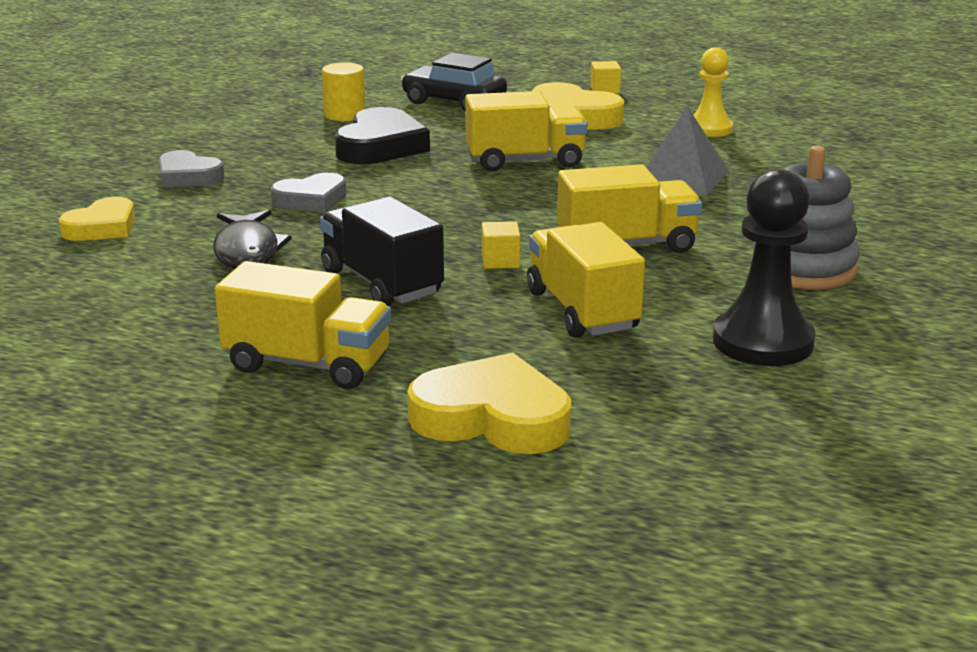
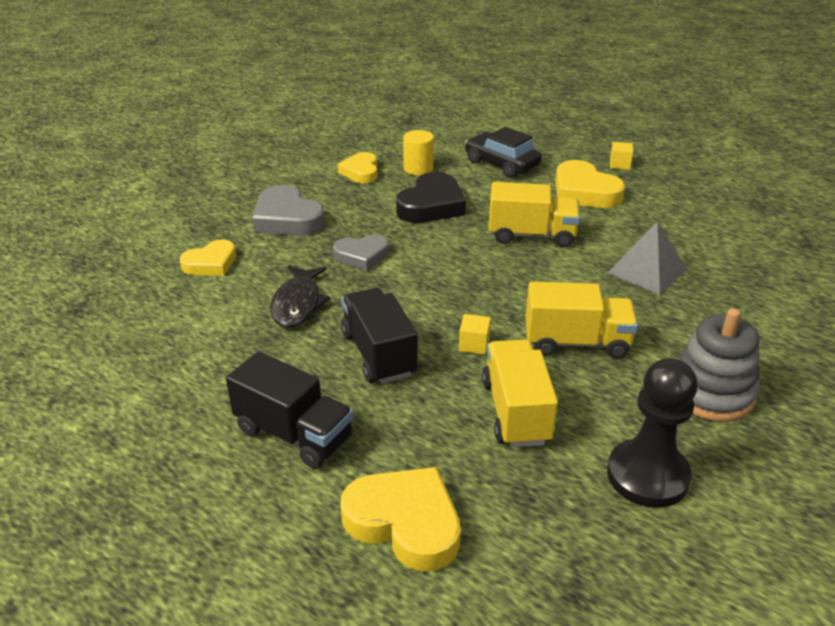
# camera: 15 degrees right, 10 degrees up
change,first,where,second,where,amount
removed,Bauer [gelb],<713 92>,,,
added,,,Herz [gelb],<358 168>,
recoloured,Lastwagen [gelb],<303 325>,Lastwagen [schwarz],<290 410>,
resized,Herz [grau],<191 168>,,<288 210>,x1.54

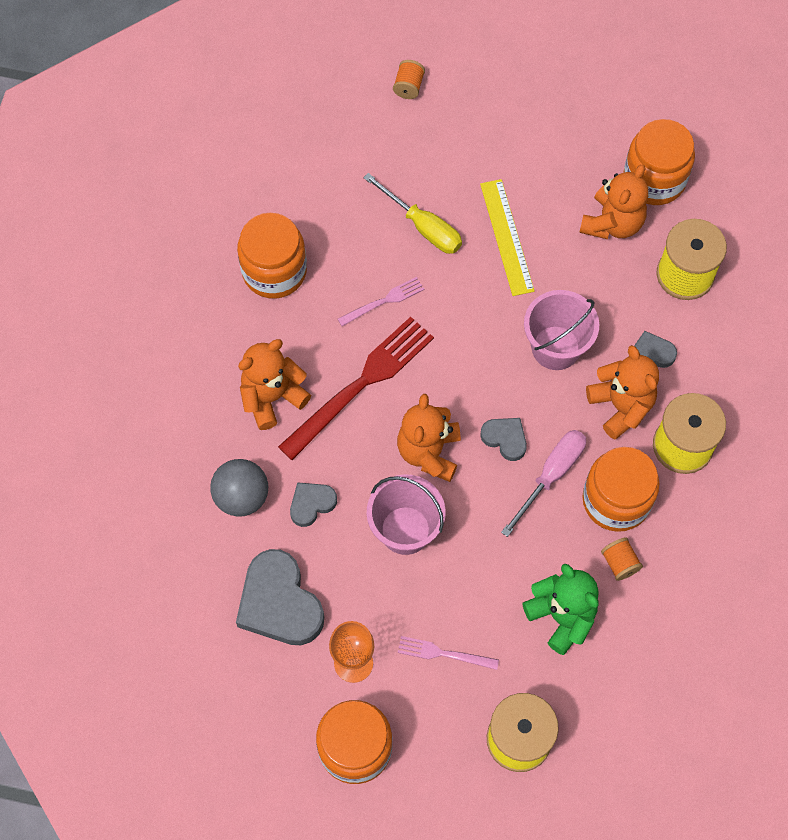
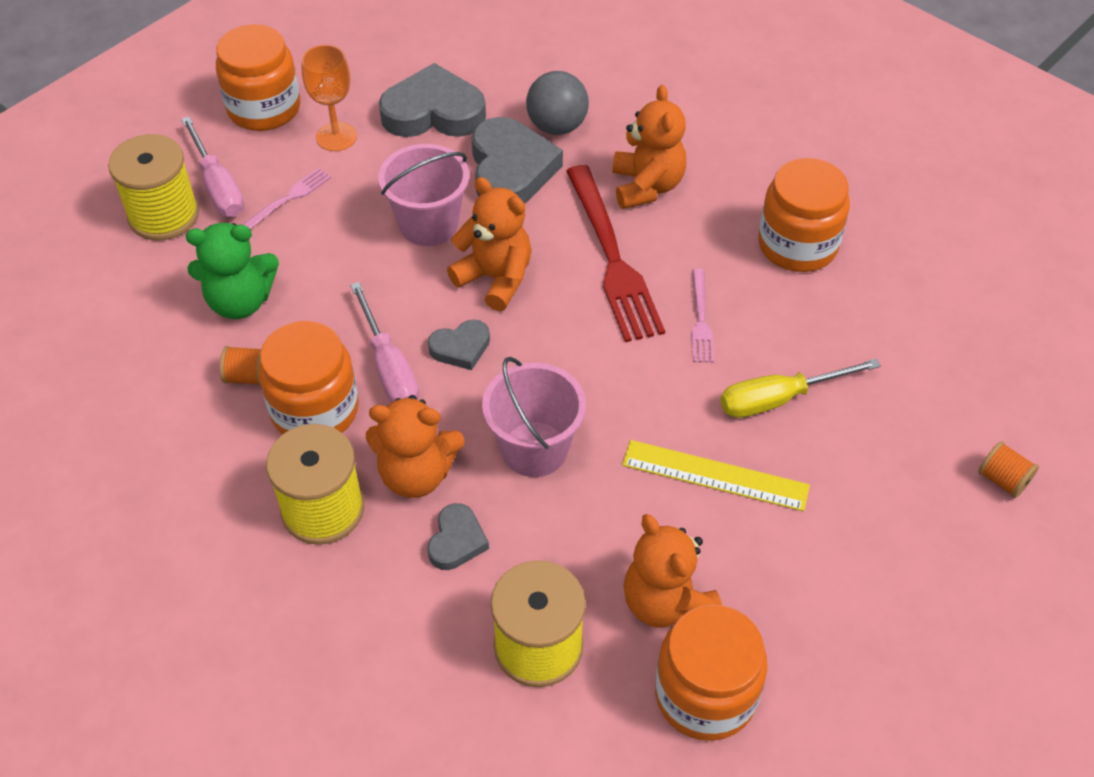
# camera: 120 degrees right, 15 degrees down
change,first,where,second,where,amount
added,,,Schraubenzieher [rosa],<212 167>,
resized,Herz [grau],<313 504>,,<517 160>,x1.92

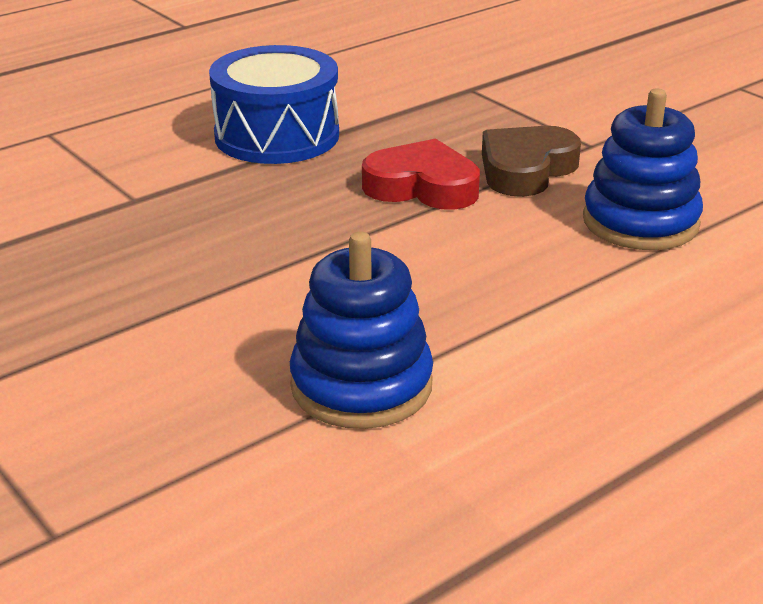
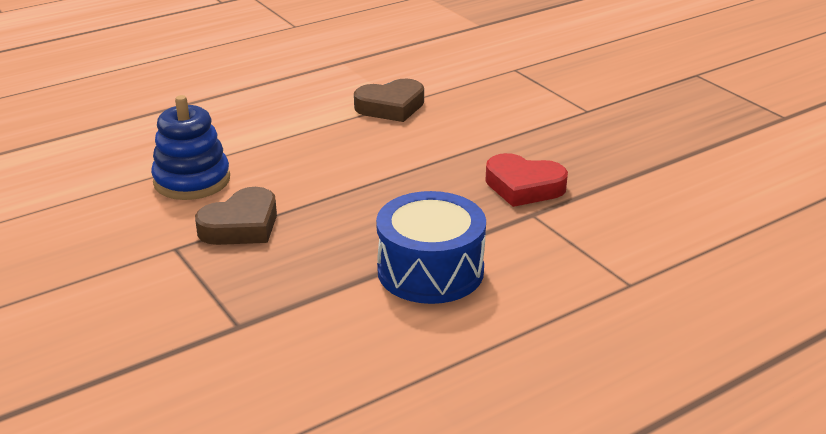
# camera: 175 degrees left, 0 degrees up
change,first,where,second,where,amount
moved,Herz [rot],<421 174>,,<526 180>,
replaced,Stapelspielzeug [blau],<361 330>,Herz [braun],<389 100>,

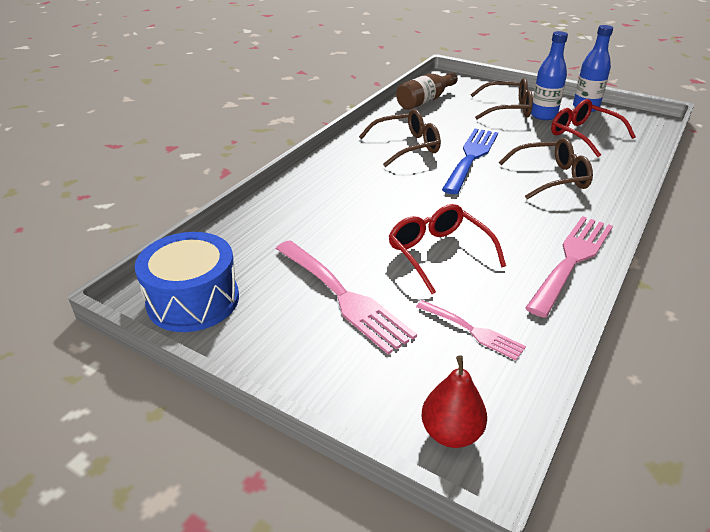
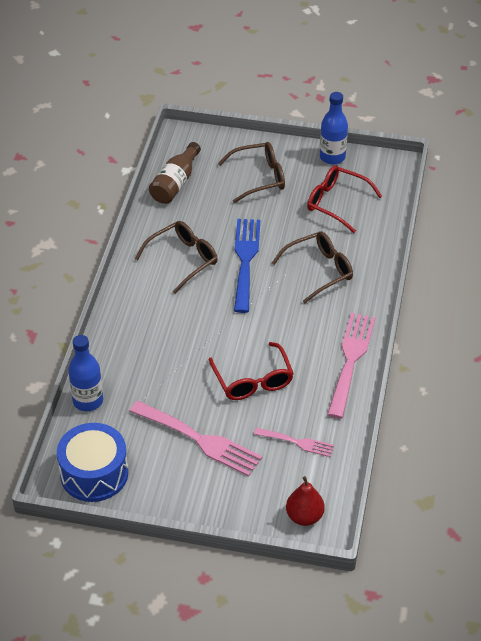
# camera: 20 degrees left, 10 degrees up
change,first,where,second,where,amount
moved,Flasche [blau],<549 75>,,<85 373>,
turned,Brille [rot],<447 249>,,<251 371>,150 degrees counterclockwise

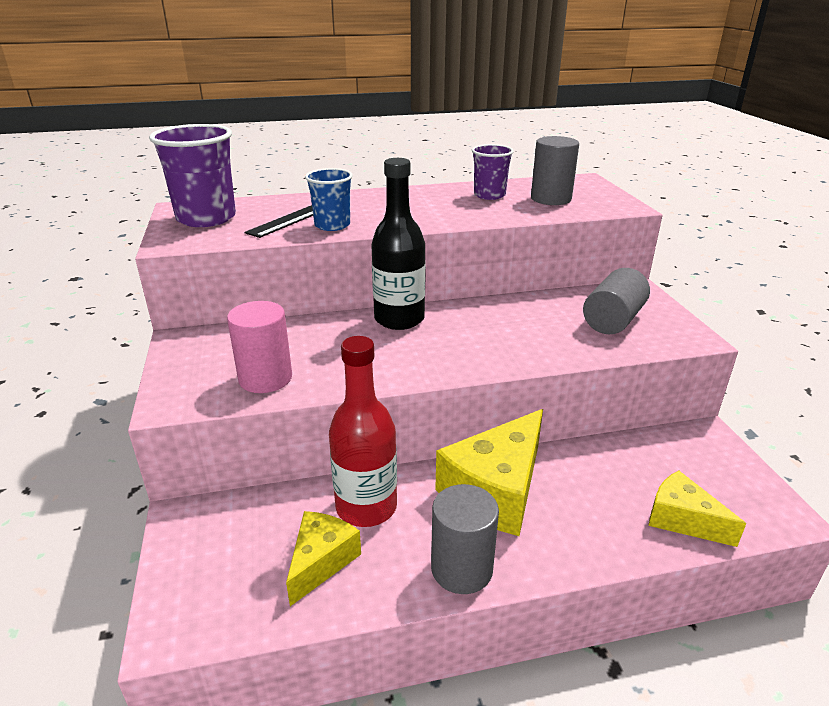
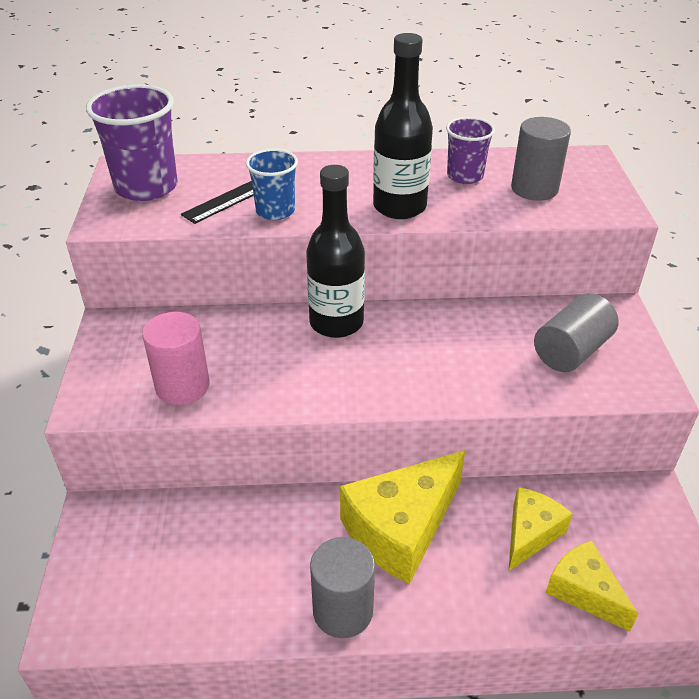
# camera: 10 degrees right, 10 degrees up
change,first,where,second,where,amount
removed,Flasche [rot],<363 431>,,,
added,,,Flasche [schwarz],<403 126>,
moved,Käse [gelb],<323 558>,,<541 529>,

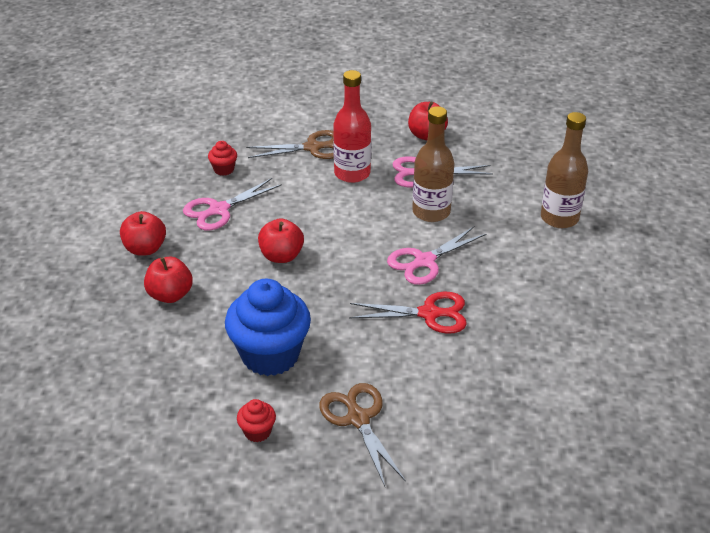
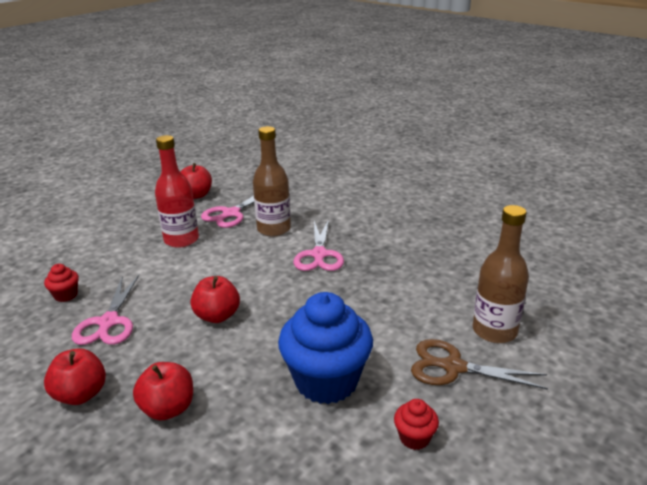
# camera: 50 degrees left, 10 degrees down
change,first,where,second,where,amount
removed,Schere [braun],<290 144>,,,
removed,Schere [rot],<408 312>,,,
moved,Flasche [braun],<564 170>,,<500 274>,

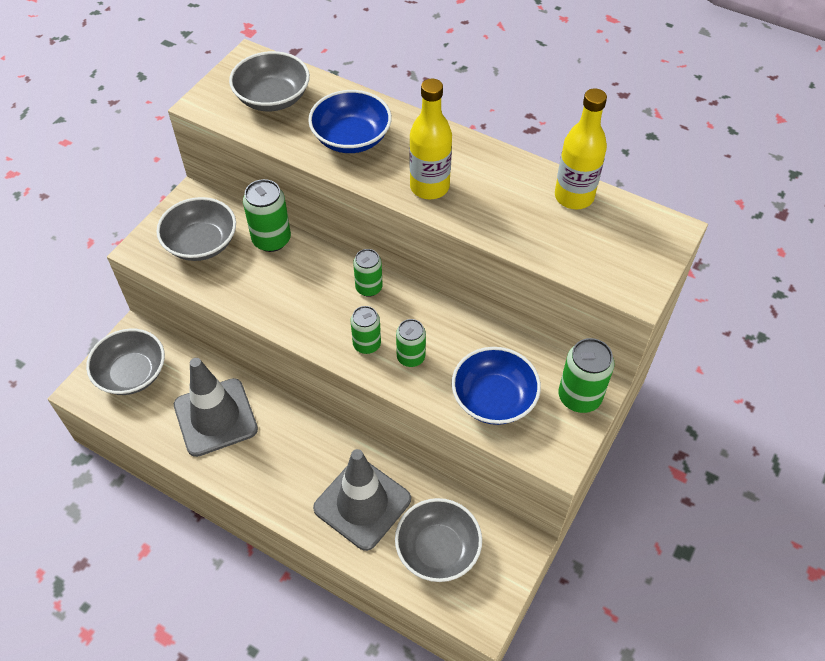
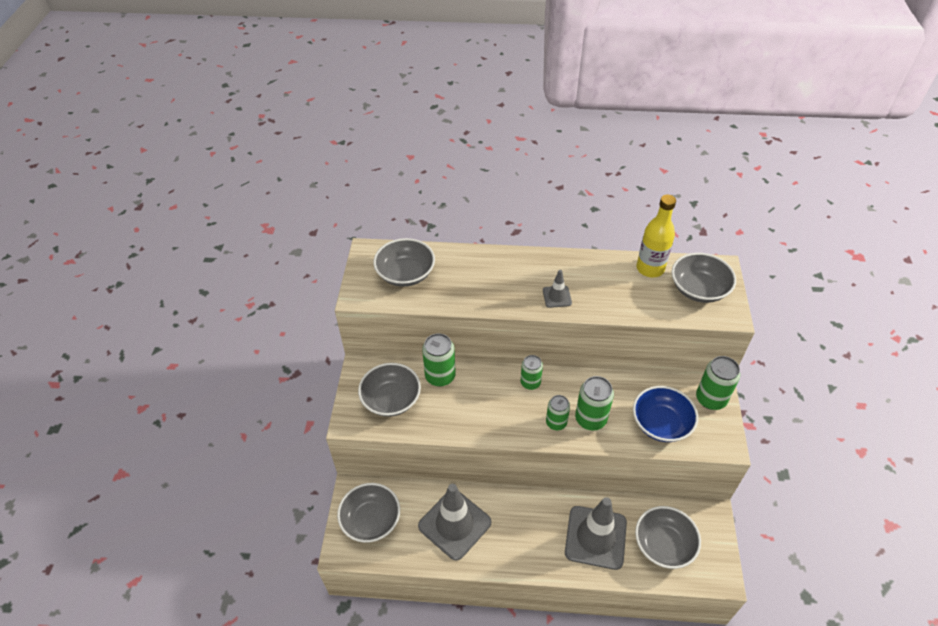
# camera: 25 degrees left, 5 degrees down
change,first,where,second,where,amount
removed,Schüssel [blau],<350 121>,,,
added,,,Schüssel [grau],<704 278>,
replaced,Flasche [gelb],<430 138>,Leitkegel [grau],<557 289>,
resized,Dose [grün],<411 343>,,<594 403>,x1.51

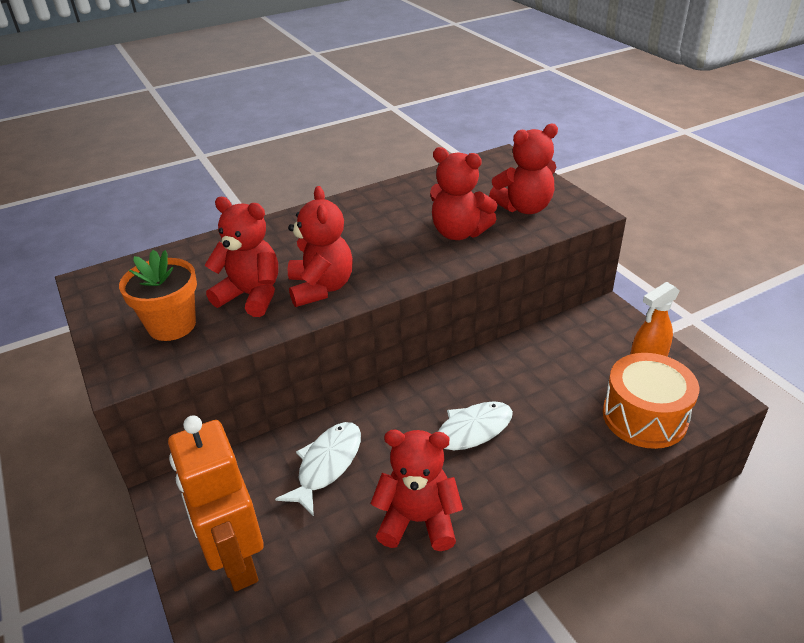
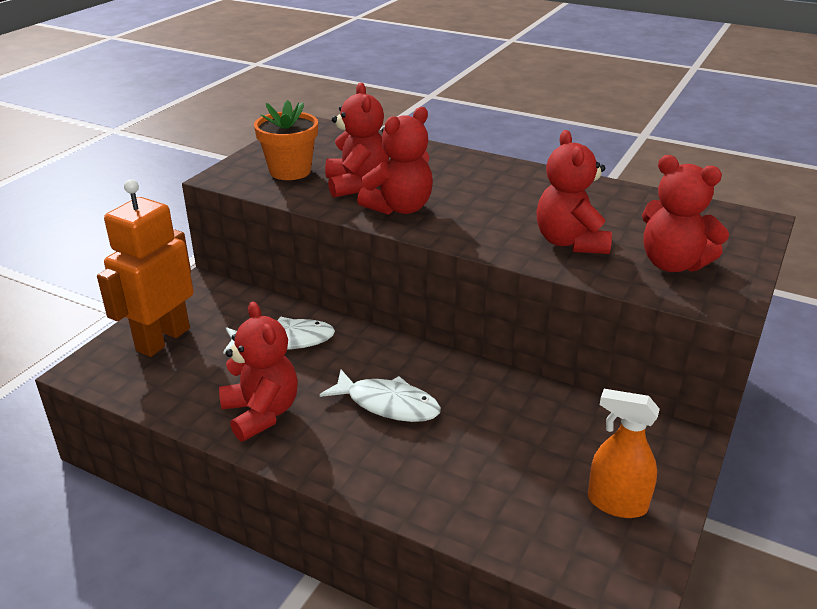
# camera: 55 degrees right, 5 degrees down
change,first,where,second,where,amount
removed,Trommel [orange],<651 401>,,,

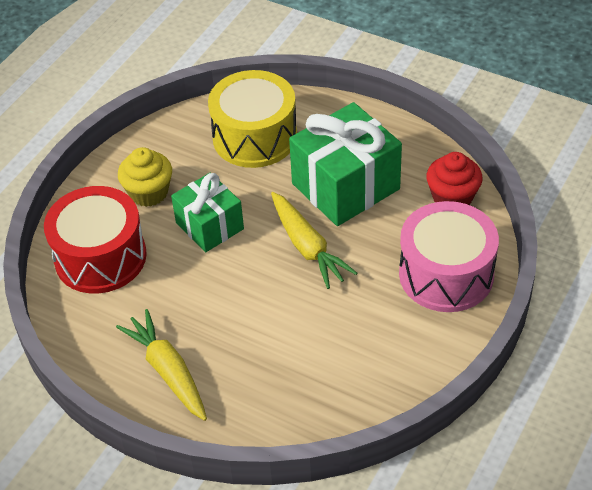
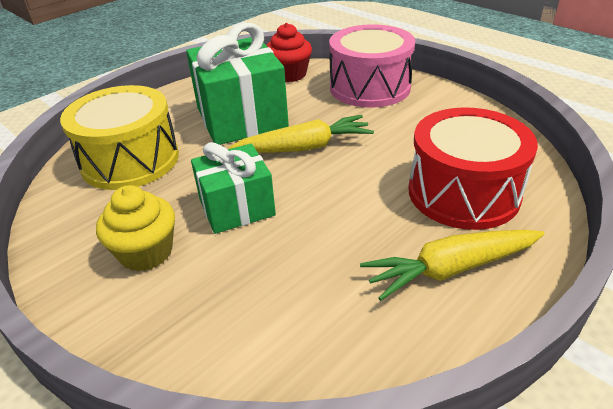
# camera: 75 degrees left, 10 degrees down
change,first,where,second,where,amount
moved,Trommel [rot],<95 240>,,<473 169>,

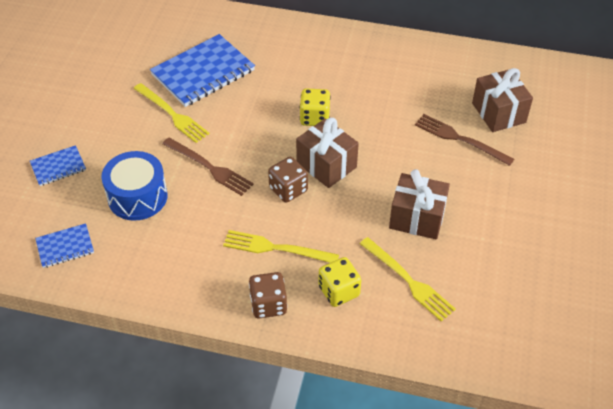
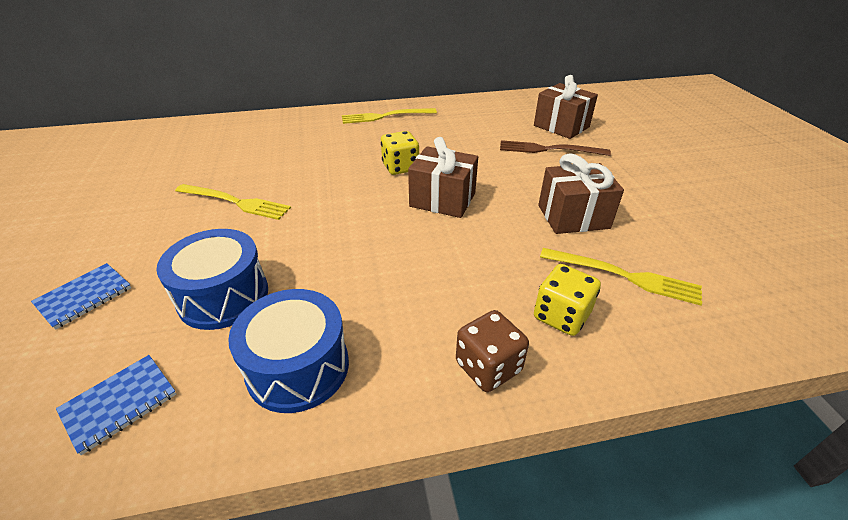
# camera: 25 degrees left, 10 degrees down
change,first,where,second,where,amount
removed,Notizbuch [blau],<202 70>,,,
removed,Gabel [braun],<208 167>,,,
removed,Spielwürfel [braun],<288 180>,,,
added,,,Trommel [blau],<288 351>,
moved,Gabel [gelb],<281 246>,,<389 116>,

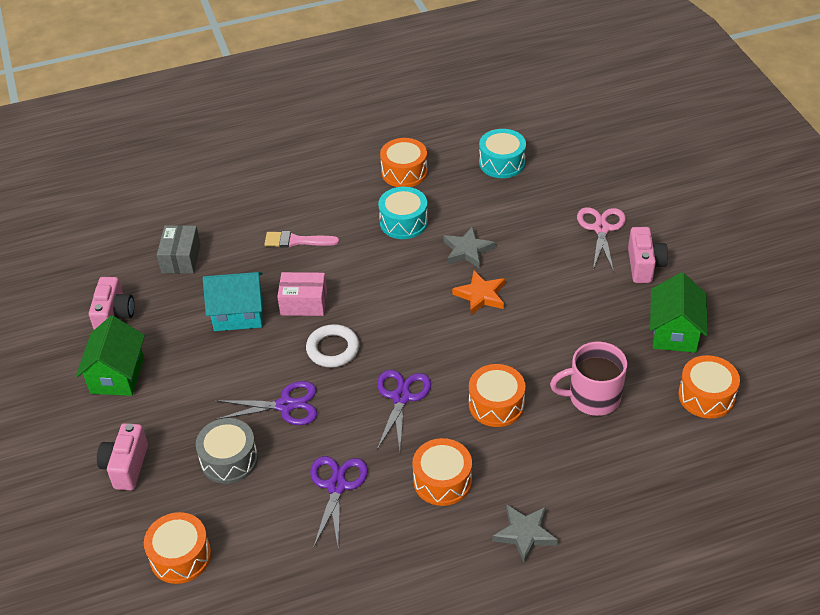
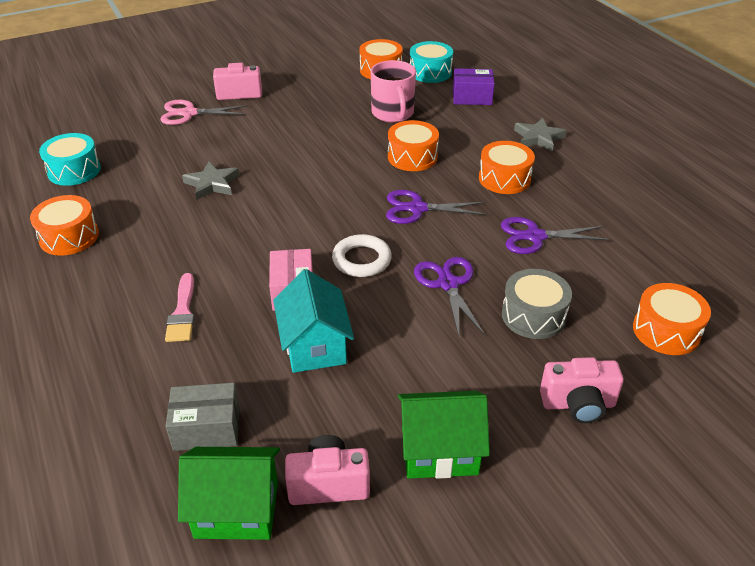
# camera: 100 degrees left, 5 degrees down
change,first,where,second,where,amount
removed,Stern [orange],<478 292>,,,
added,,,Schachtel [lila],<474 86>,
moved,Trommel [türkis],<403 213>,,<431 62>,
moved,Haus [grün],<678 312>,,<229 493>,

